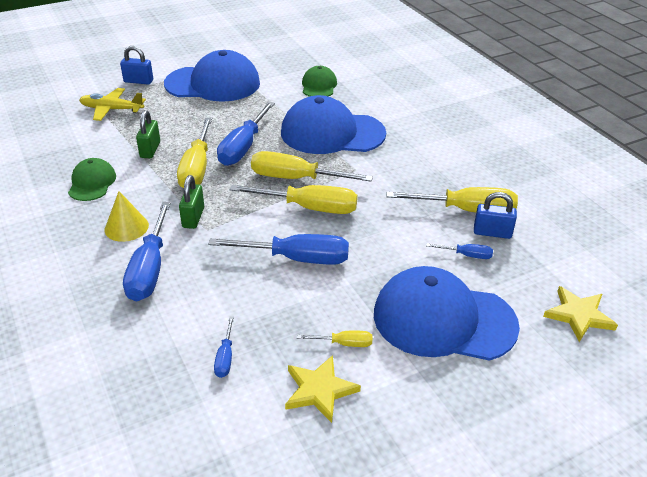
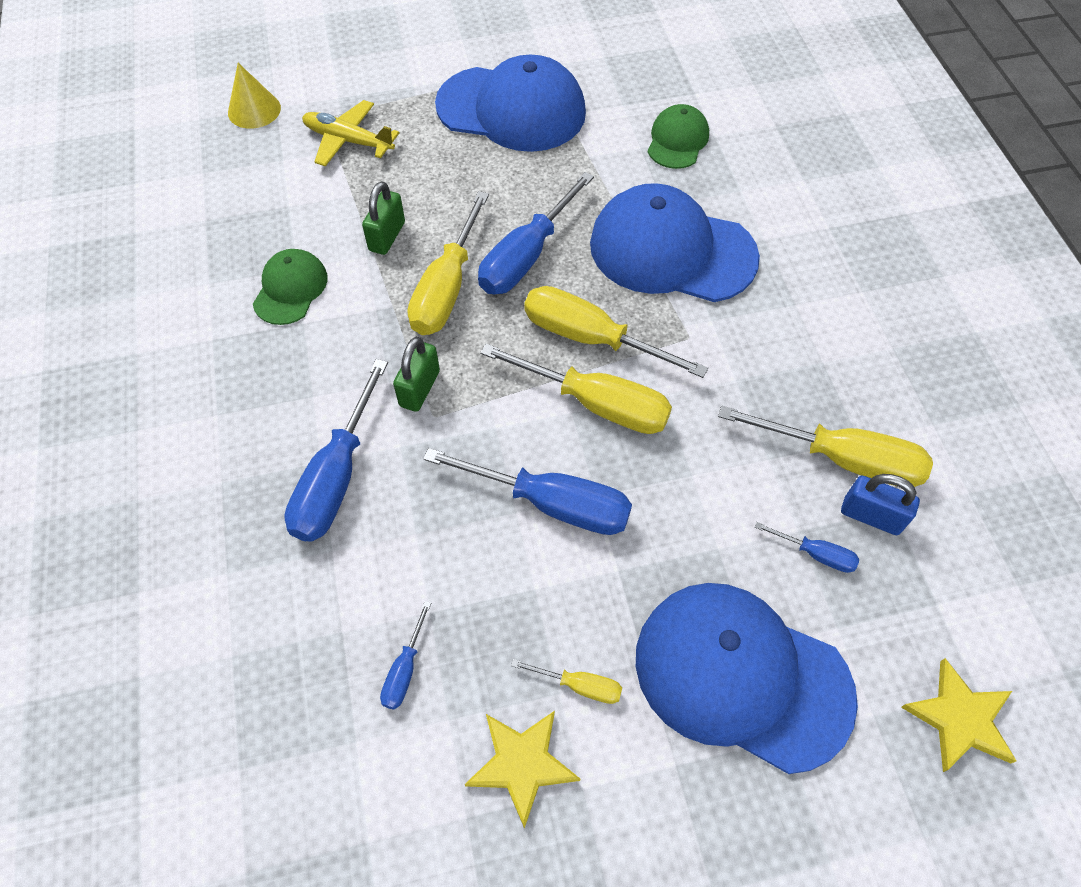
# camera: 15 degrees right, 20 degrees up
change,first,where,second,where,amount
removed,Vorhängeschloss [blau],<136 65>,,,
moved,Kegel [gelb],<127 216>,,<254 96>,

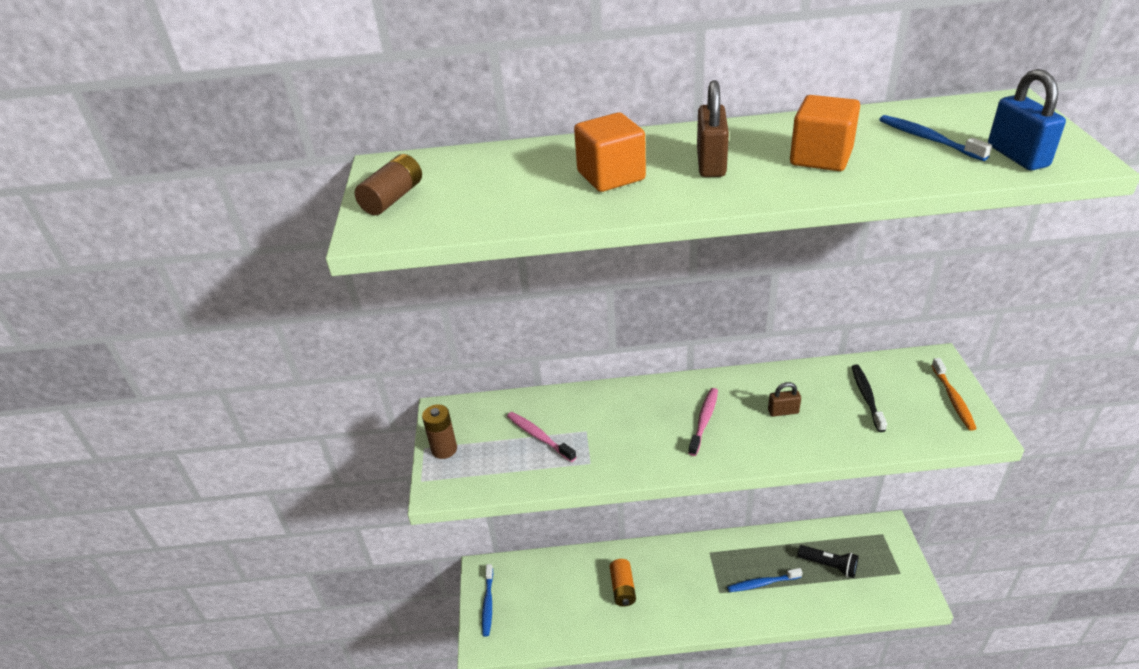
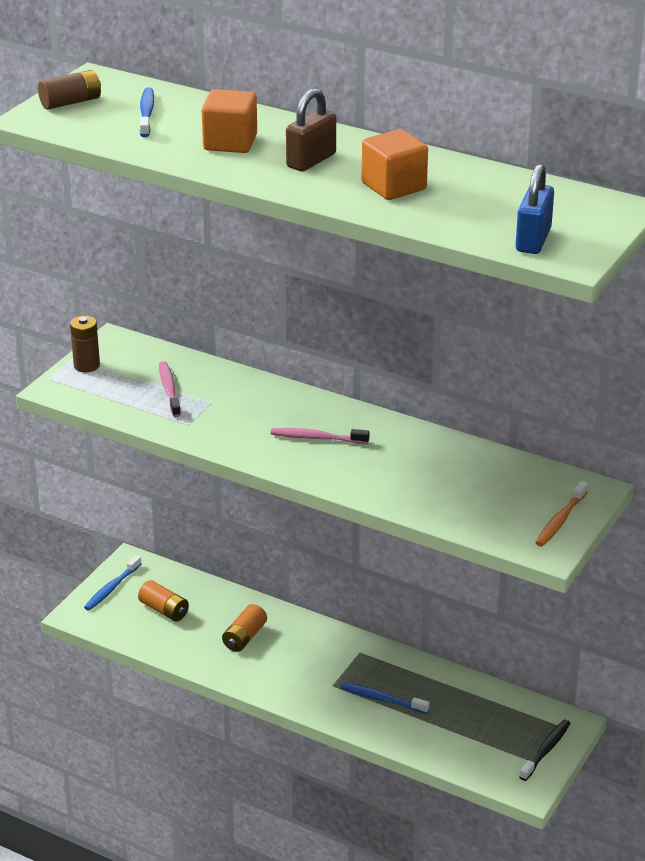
# camera: 30 degrees right, 5 degrees down
change,first,where,second,where,amount
removed,Vorhängeschloss [braun],<784 399>,,,
removed,Taschenlampe [schwarz],<828 561>,,,
added,,,Batterie [orange],<163 601>,
moved,Zahnbürste [schwarz],<869 398>,,<544 750>,
moved,Zahnbürste [blau],<935 138>,,<146 112>,
turned,Zahnbürste [rosa],<703 422>,,<320 436>,135 degrees counterclockwise

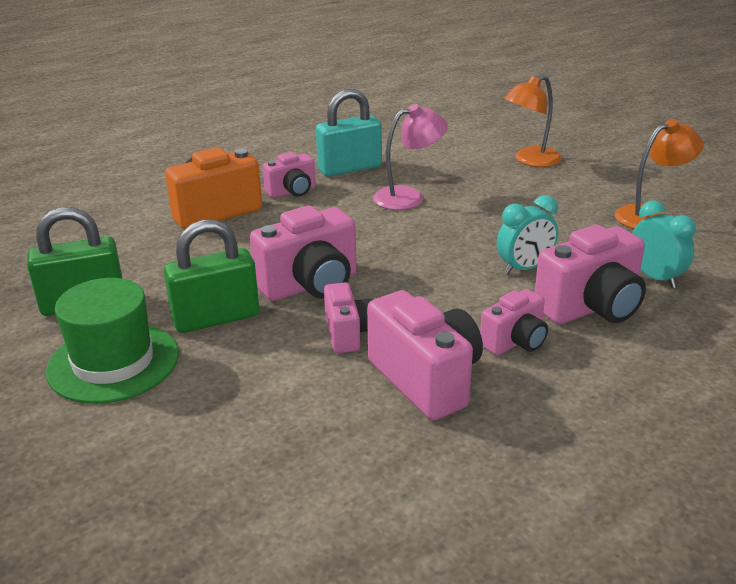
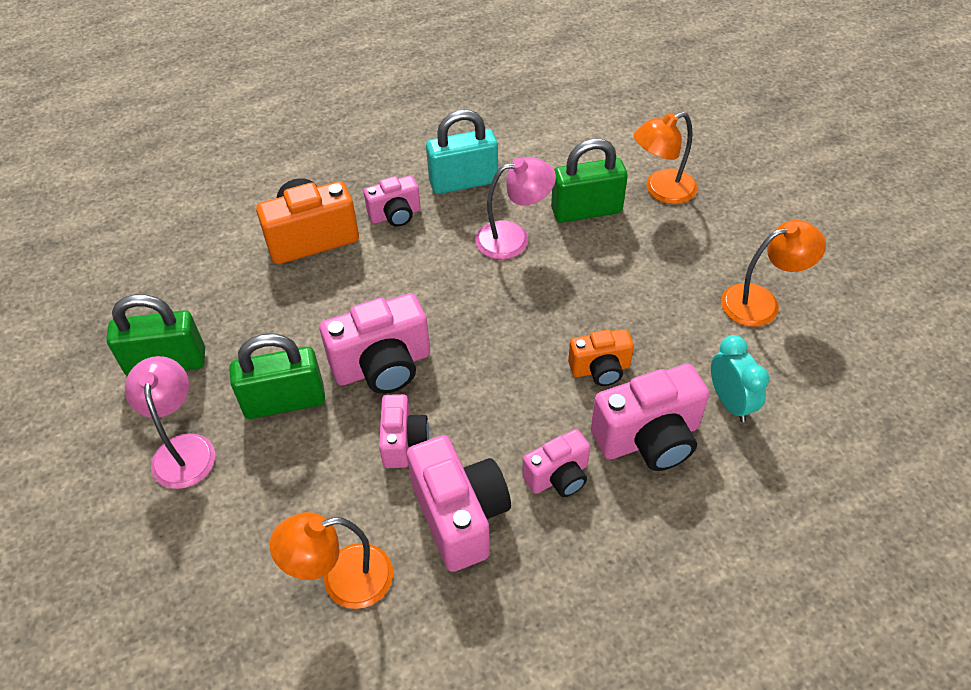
# camera: 10 degrees right, 20 degrees up
change,first,where,second,where,amount
added,,,Lampe [orange],<331 560>,
added,,,Vorhängeschloss [grün],<589 181>,
replaced,Hut [grün],<112 341>,Lampe [rosa],<170 422>,
replaced,Wecker [türkis],<527 235>,Kamera [orange],<601 357>,

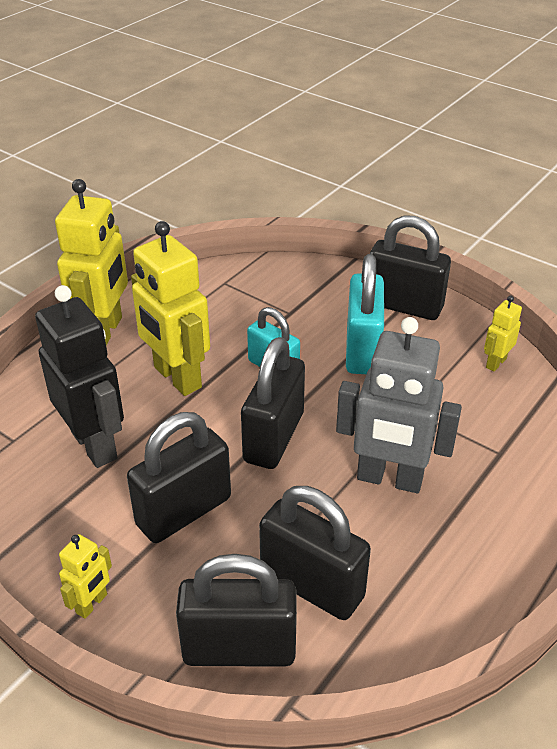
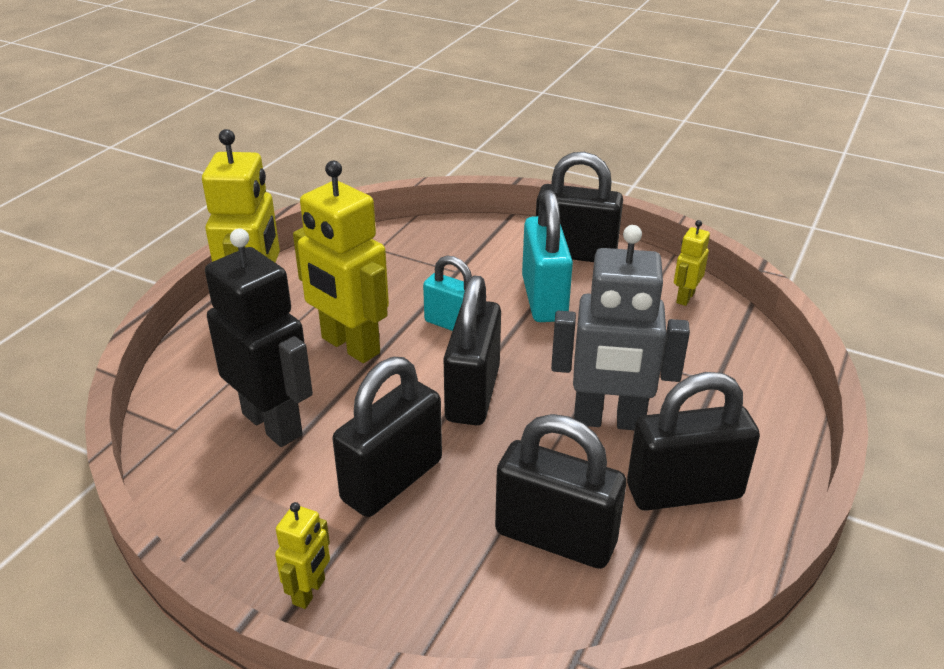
# camera: 10 degrees left, 5 degrees down
change,first,where,second,where,amount
moved,Vorhängeschloss [schwarz],<236 610>,,<693 441>,

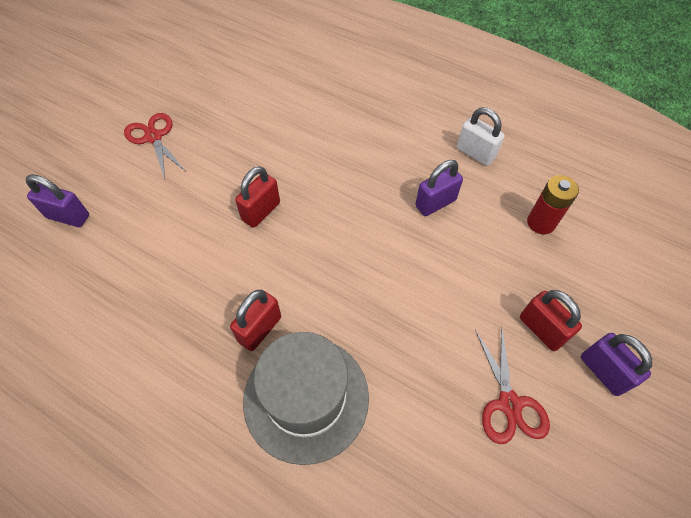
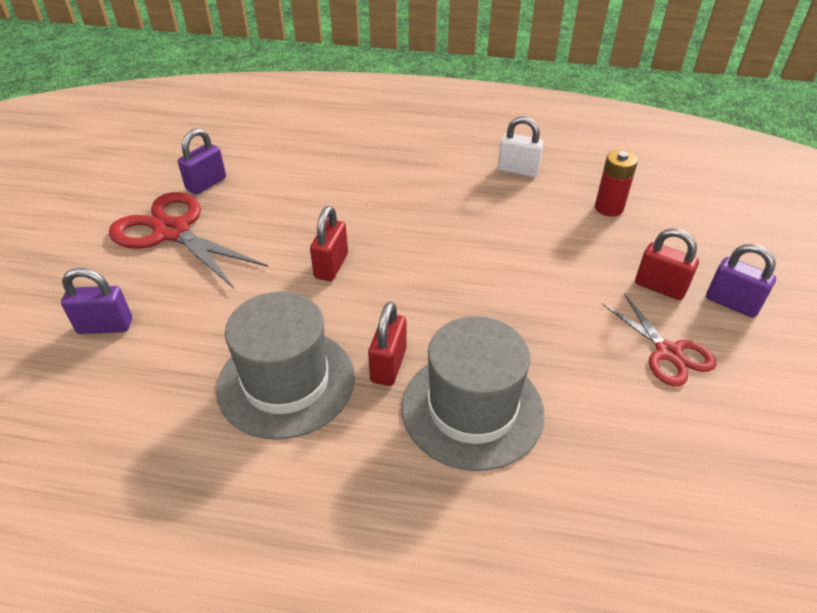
# camera: 20 degrees left, 15 degrees down
change,first,where,second,where,amount
added,,,Hut [grau],<285 366>,
moved,Vorhängeschloss [lila],<439 188>,,<202 161>,
resized,Schere [rot],<155 146>,,<188 240>,x1.66

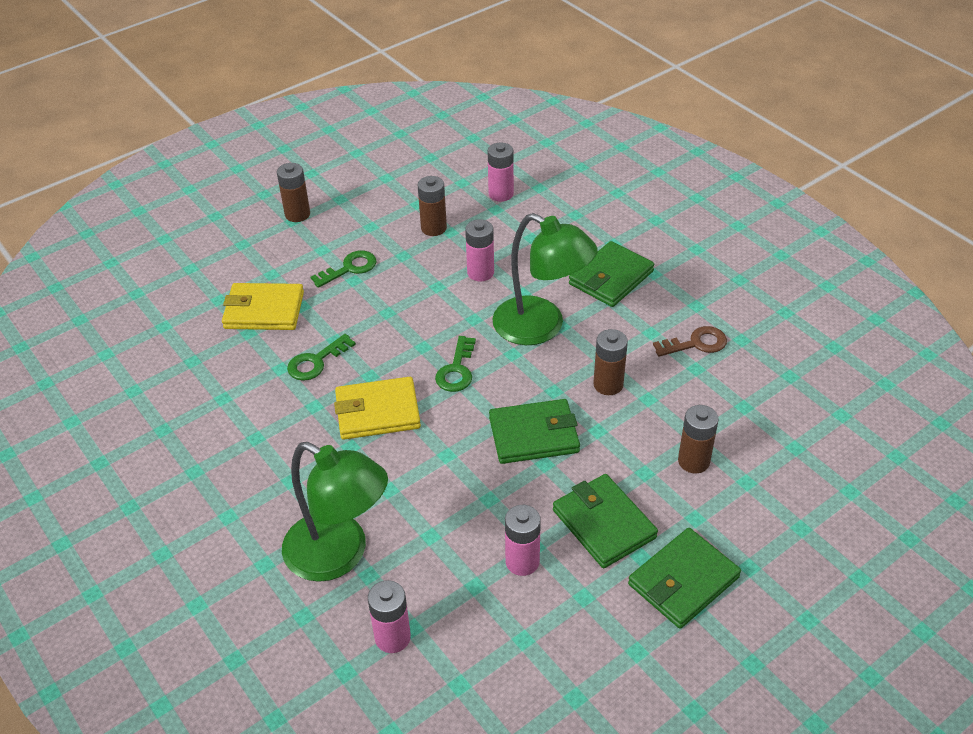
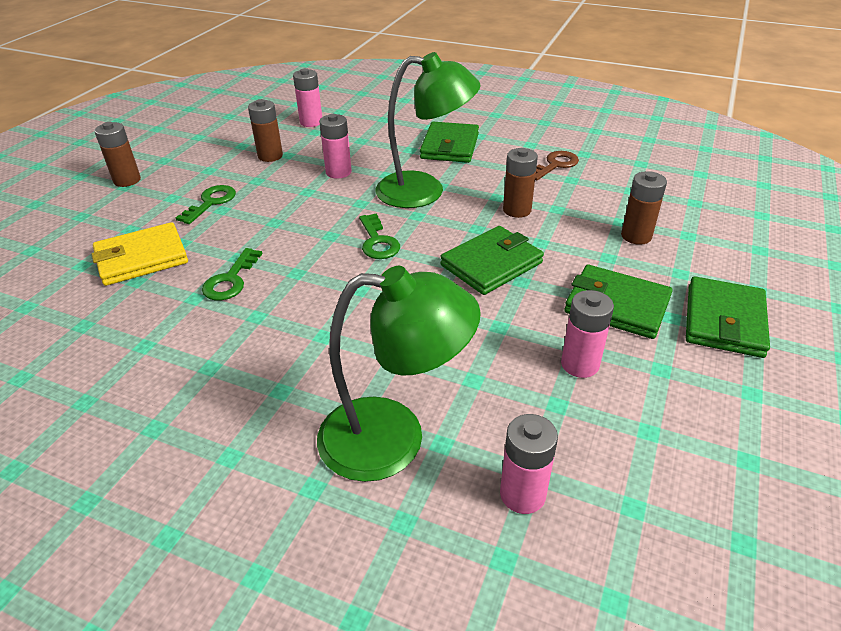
# camera: 30 degrees left, 5 degrees down
change,first,where,second,where,amount
removed,Geldbörse [gelb],<377 408>,,,

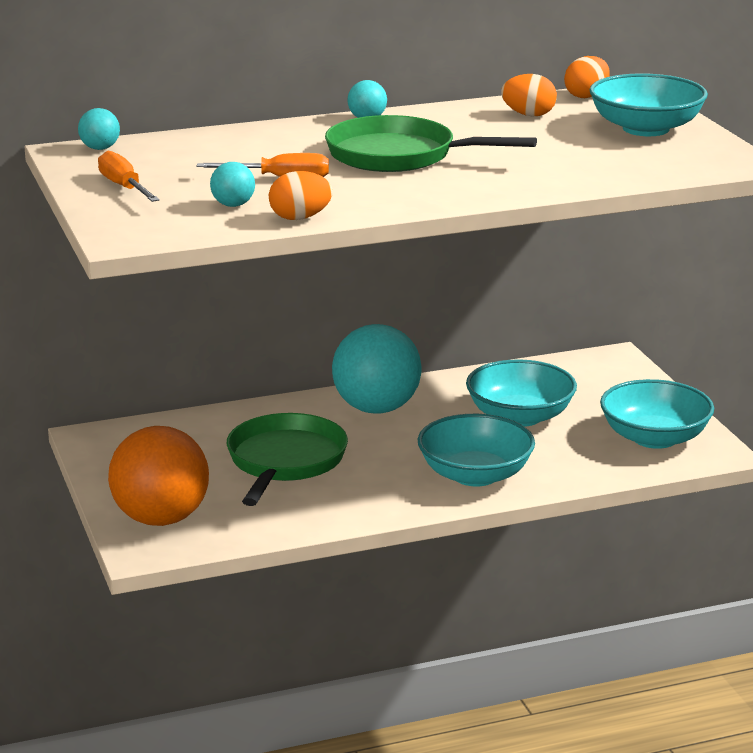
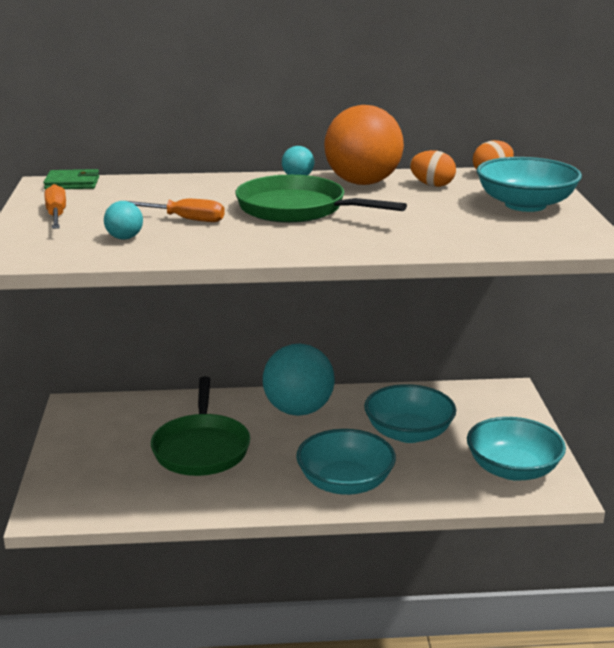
# camera: 15 degrees right, 0 degrees up
change,first,where,second,where,amount
removed,Ei [orange],<301 195>,,,
moved,Ball [orange],<158 476>,,<364 145>,
replaced,Ball [türkis],<99 129>,Geldbörse [grün],<71 179>,
turned,Pfanne [grün],<287 459>,,<200 426>,150 degrees clockwise

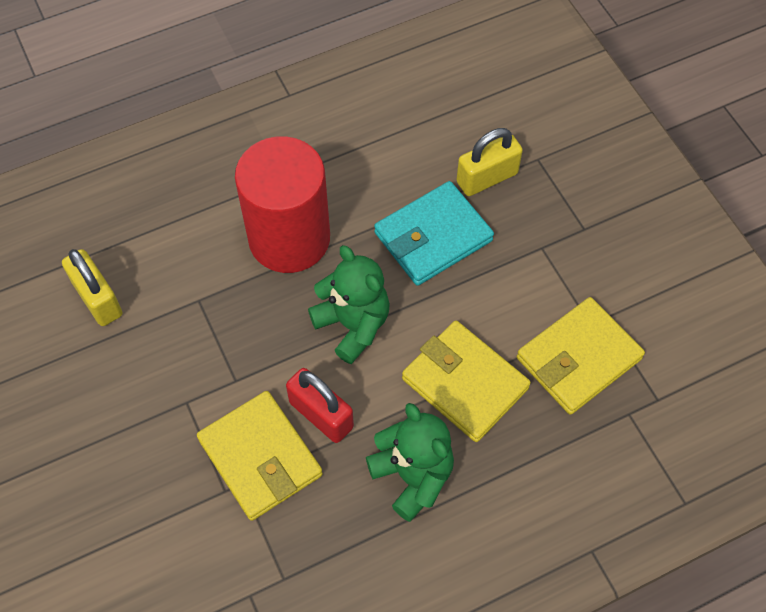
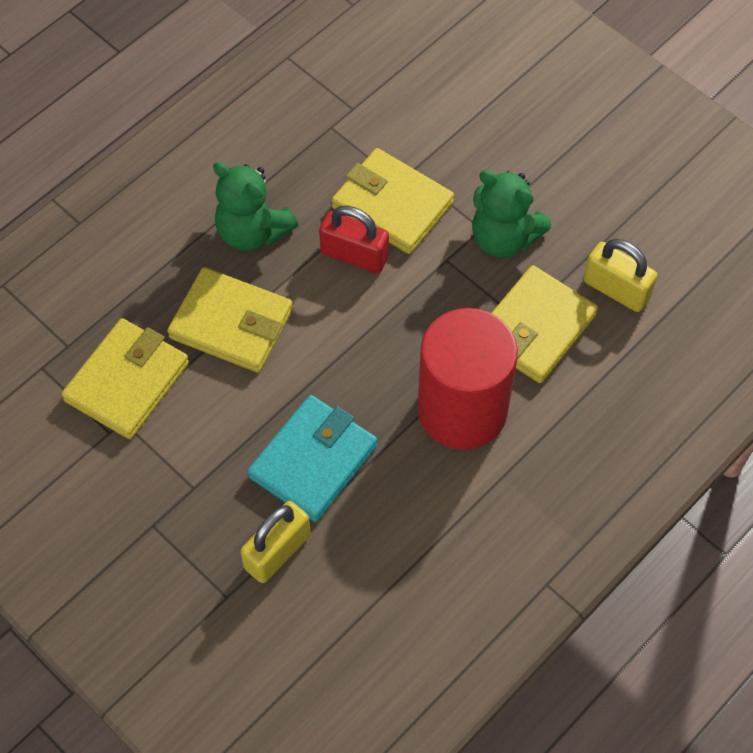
# camera: 160 degrees right, 0 degrees up
change,first,where,second,where,amount
added,,,Geldbörse [gelb],<545 324>,
moved,Teddybär [grün],<349 304>,,<511 214>,

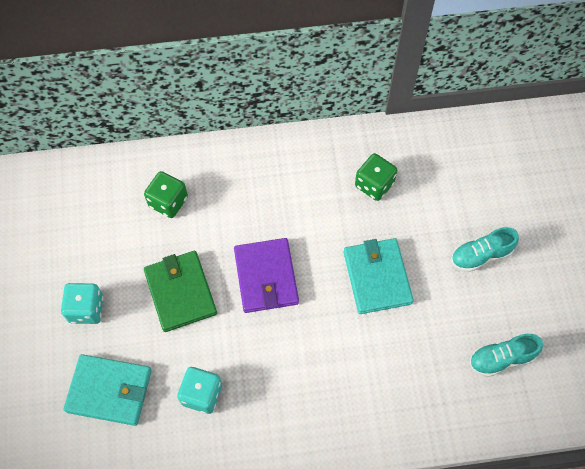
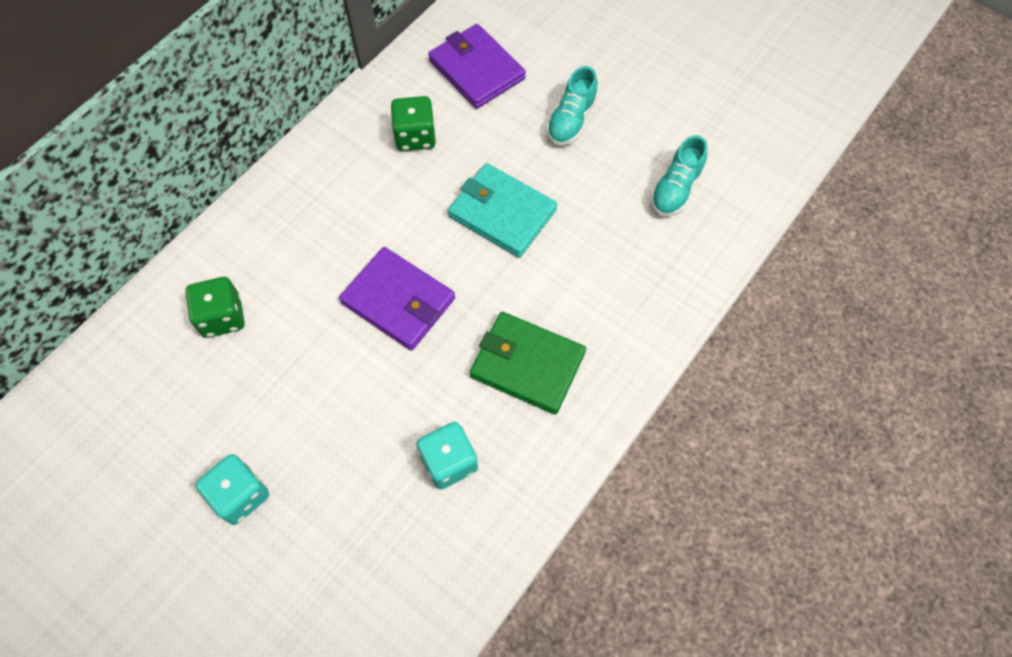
# camera: 45 degrees left, 0 degrees up
change,first,where,second,where,amount
removed,Geldbörse [türkis],<108 390>,,,
added,,,Geldbörse [lila],<477 66>,
moved,Geldbörse [grün],<180 291>,,<528 363>,

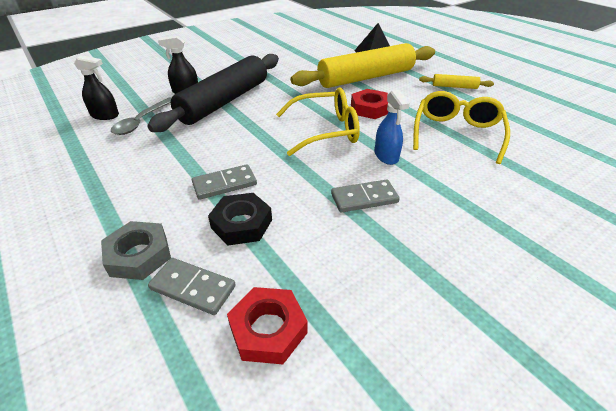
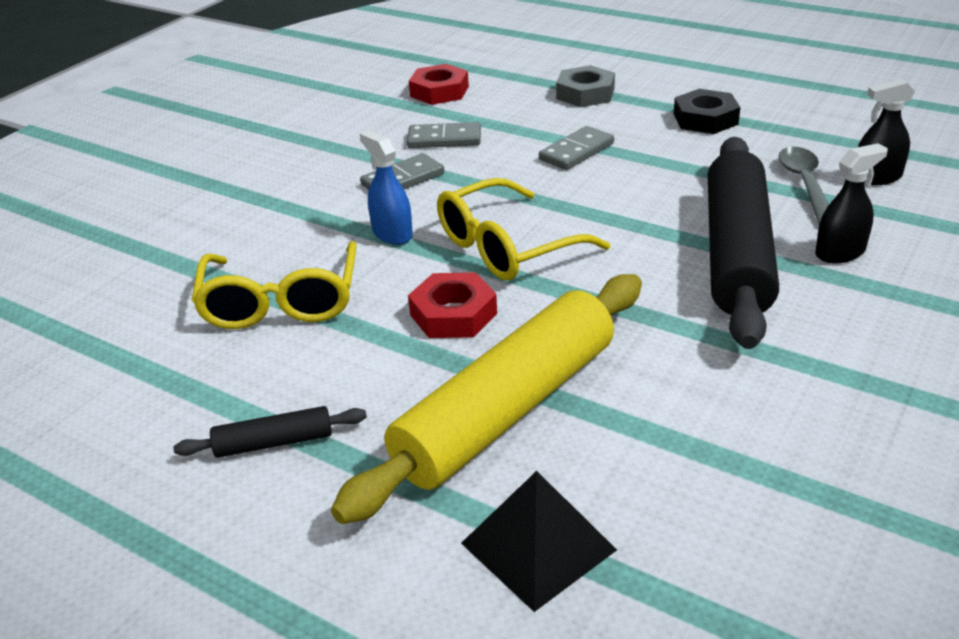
# camera: 160 degrees right, 5 degrees down
change,first,where,second,where,amount
moved,Dominostein [grau],<192 286>,,<444 135>,
moved,Sechskantmutter [schwarz],<240 219>,,<707 111>,
recoloured,Nudelholz [gelb],<456 81>,Nudelholz [schwarz],<270 432>,

